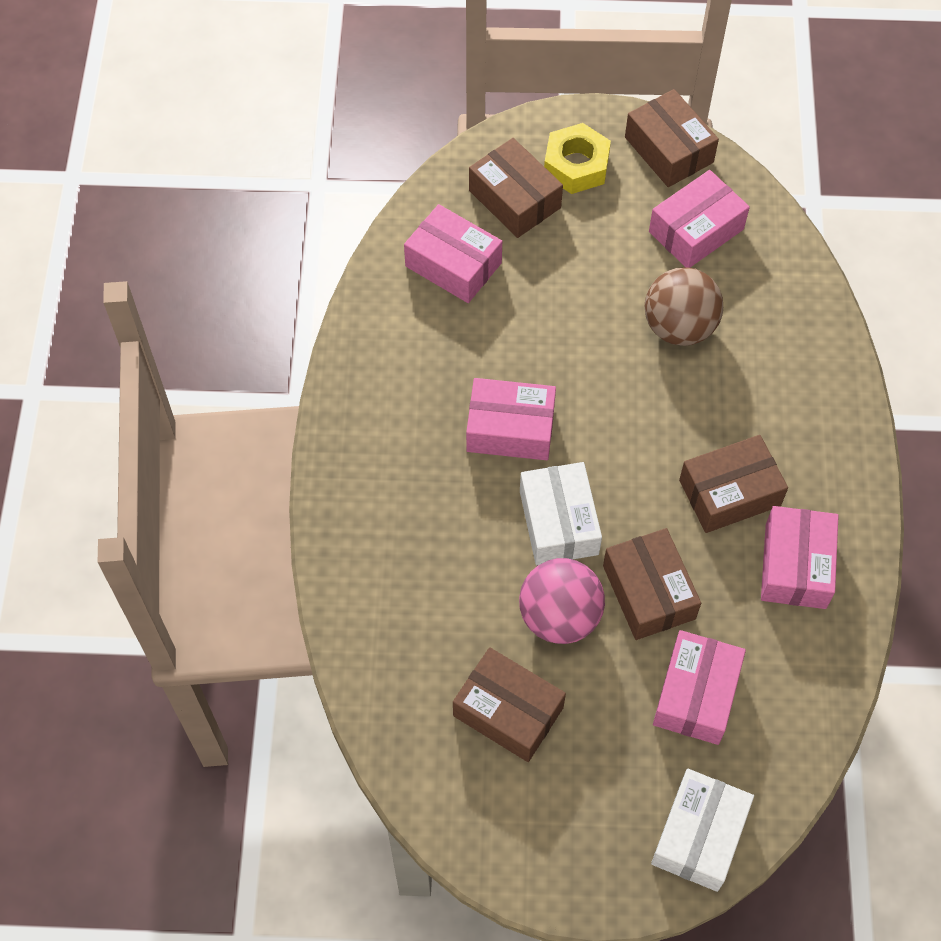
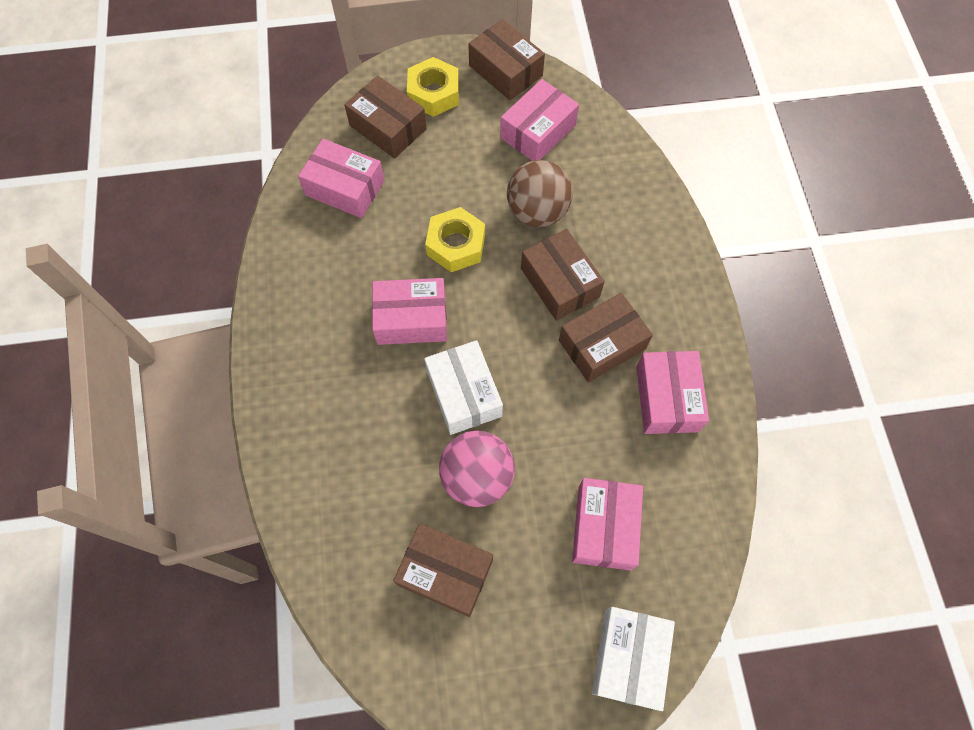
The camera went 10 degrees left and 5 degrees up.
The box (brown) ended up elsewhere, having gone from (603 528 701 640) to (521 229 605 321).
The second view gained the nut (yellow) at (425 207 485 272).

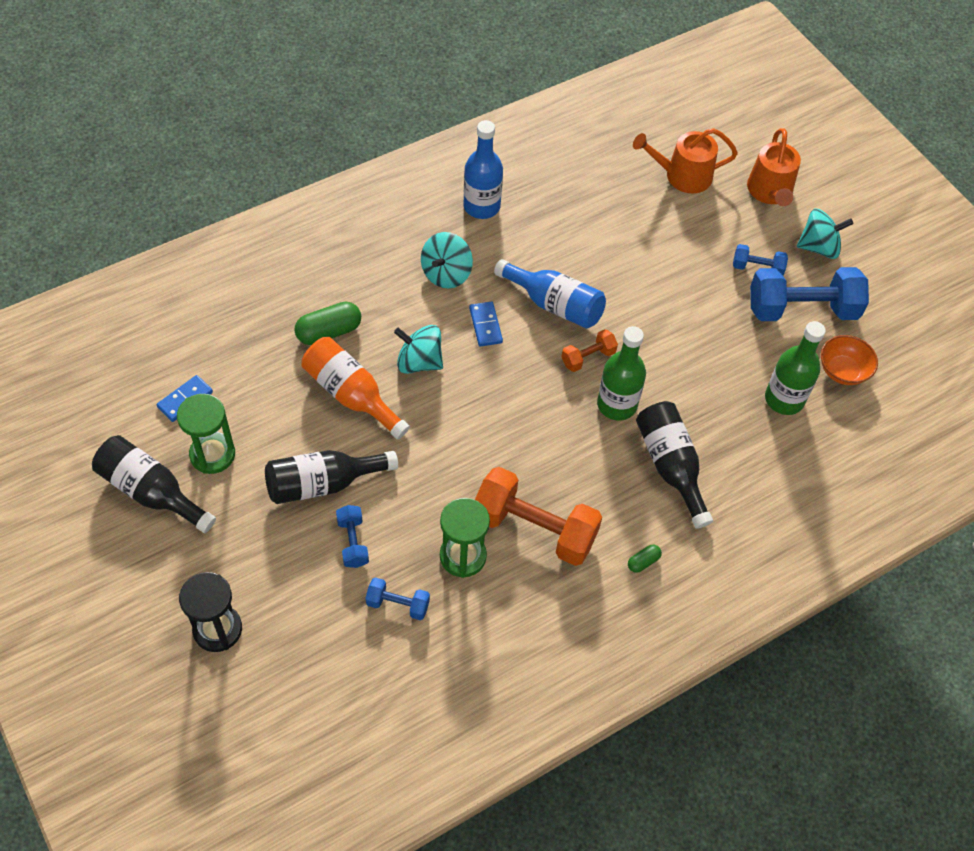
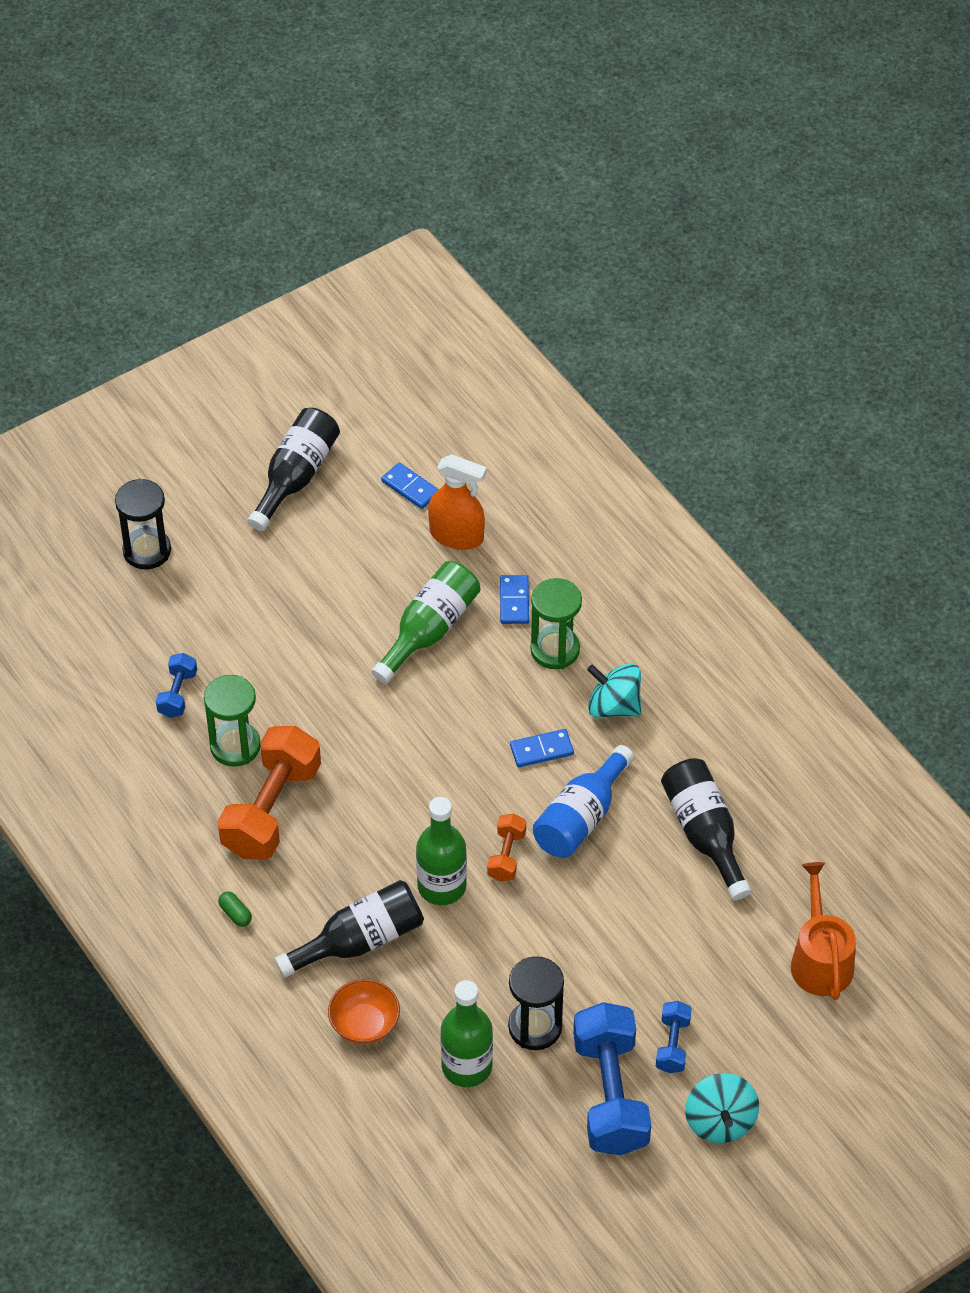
The camera went 90 degrees right and 5 degrees down.
The second view lost the bottle (blue) at (463 120 503 219).
The second view lost the watering can (orange) at (747 128 801 206).
Where the capsule (green) stood at (294 302 361 345), the domino (blue) came to stand at (500 575 529 624).
The second view lost the spinning top (turquoise) at (394 325 443 374).
The dumbbell (orange) at (561 329 618 372) ended up facing another way, 45 degrees clockwise from before.
The bowl (orange) ended up elsewhere, having gone from (821 335 878 385) to (328 979 400 1044).
What was the bottle (orange) at (301 337 410 440) turned into the bottle (green) at (371 561 481 684).
The hourglass (green) ended up elsewhere, having gone from (177 394 235 474) to (530 578 582 669).
The bottle (black) ended up elsewhere, having gone from (265 450 398 504) to (661 758 752 901).
The second view lost the dumbbell (blue) at (336 505 369 568).
The second view gained the spray bottle (orange) at (428 454 487 550).
The second view gained the hourglass (black) at (508 956 564 1050).

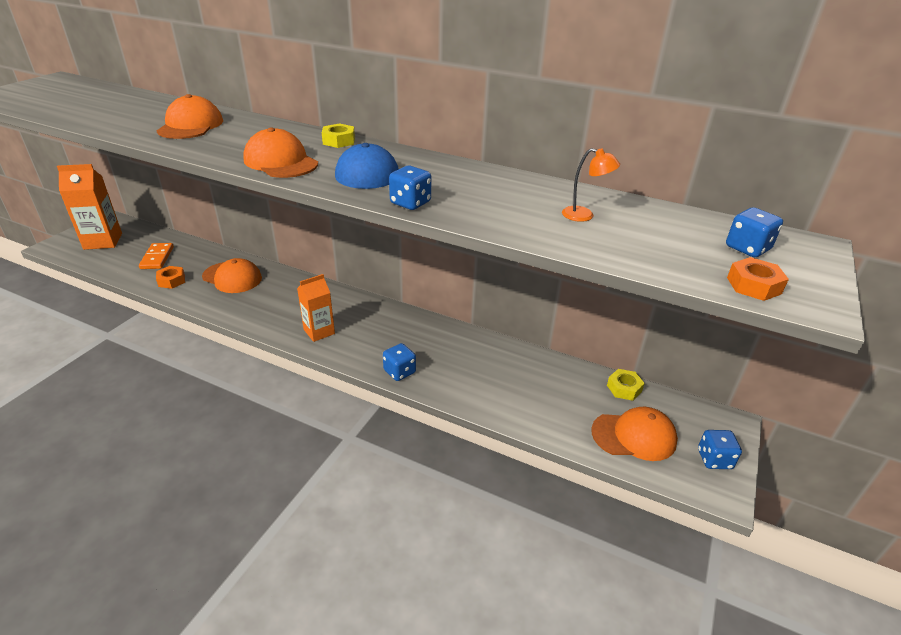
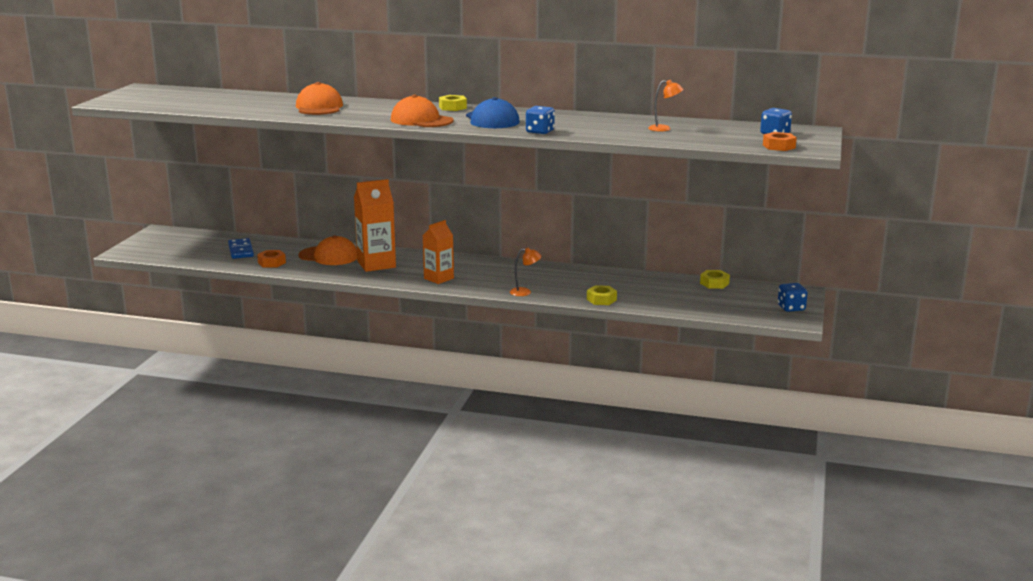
The camera went 10 degrees left and 15 degrees down.
The carton (orange) ended up elsewhere, having gone from (57 164 122 250) to (354 179 396 272).
What was the domino (orange) at (139 243 174 269) turned into the domino (blue) at (228 238 254 259).
Where the dice (blue) stood at (383 343 416 381), the lamp (orange) came to stand at (510 247 541 296).
The second view lost the cap (orange) at (591 407 678 461).
The second view gained the nut (yellow) at (587 285 617 305).

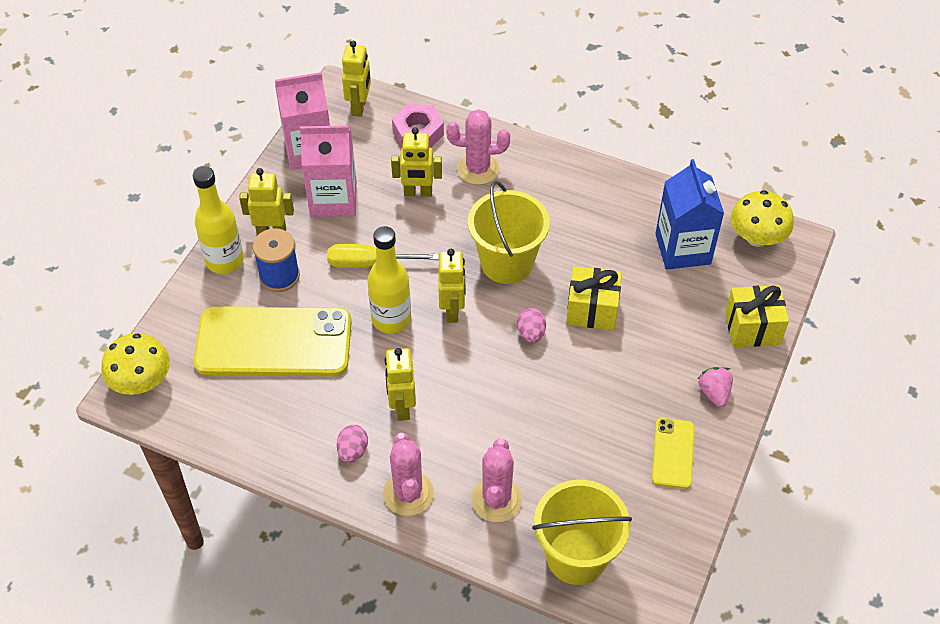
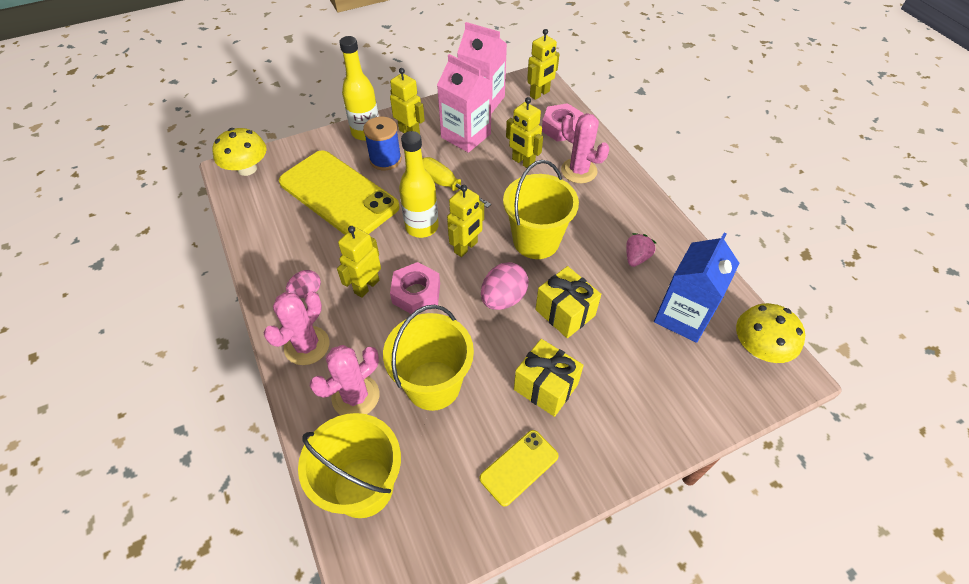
The camera went 40 degrees right and 0 degrees up.
The gift (yellow) ended up elsewhere, having gone from (725 285 789 347) to (514 339 584 417).
The size of the egg (pink) at (517 308 546 343) changed by a factor of 1.57.
The strawberry (pink) ended up elsewhere, having gone from (698 367 733 407) to (626 233 656 267).
The second view gained the nut (pink) at (390 262 440 314).
The second view gained the bucket (yellow) at (383 305 474 411).

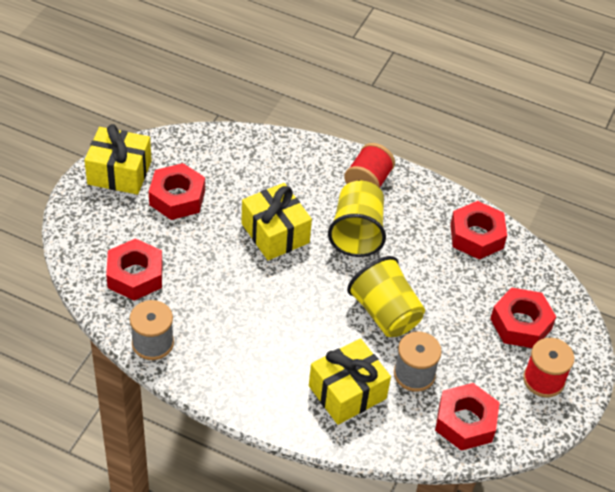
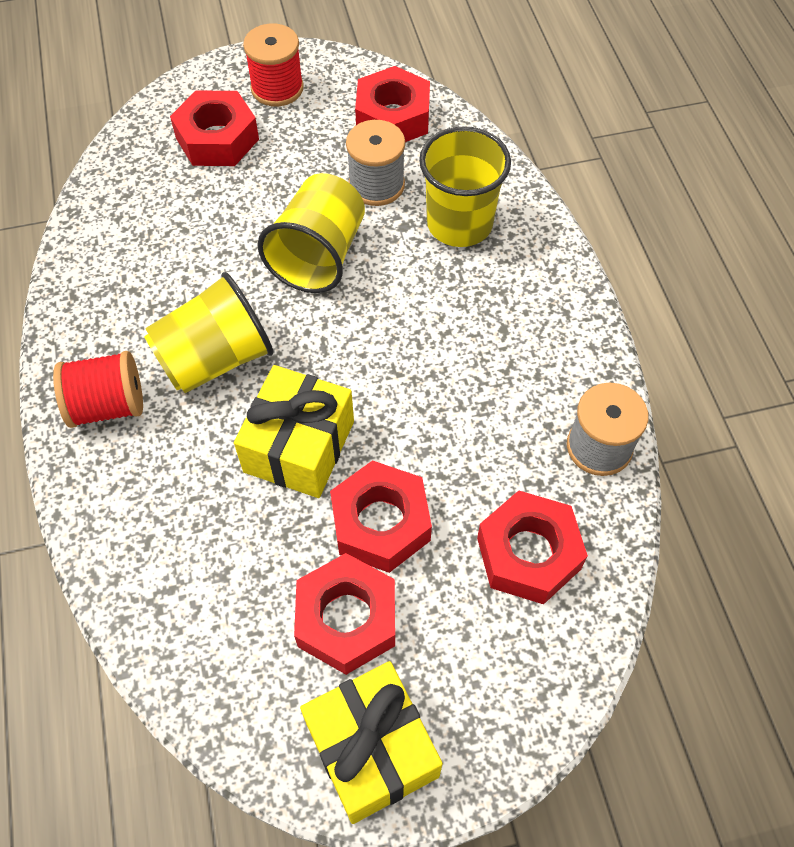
The camera went 125 degrees left and 10 degrees up.
The nut (red) ended up elsewhere, having gone from (450 201 507 260) to (330 460 432 573).
Where the gift (yellow) stood at (309 338 391 425), the cup (yellow) came to stand at (419 126 511 247).

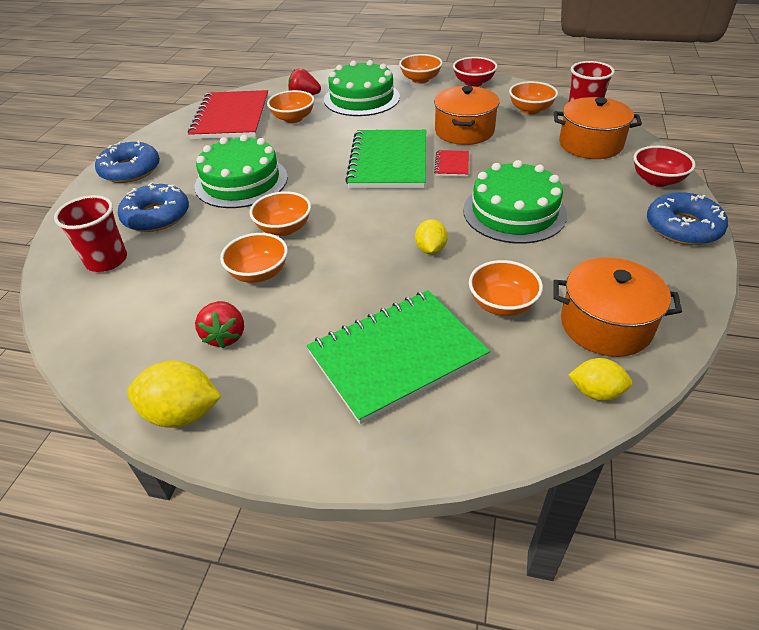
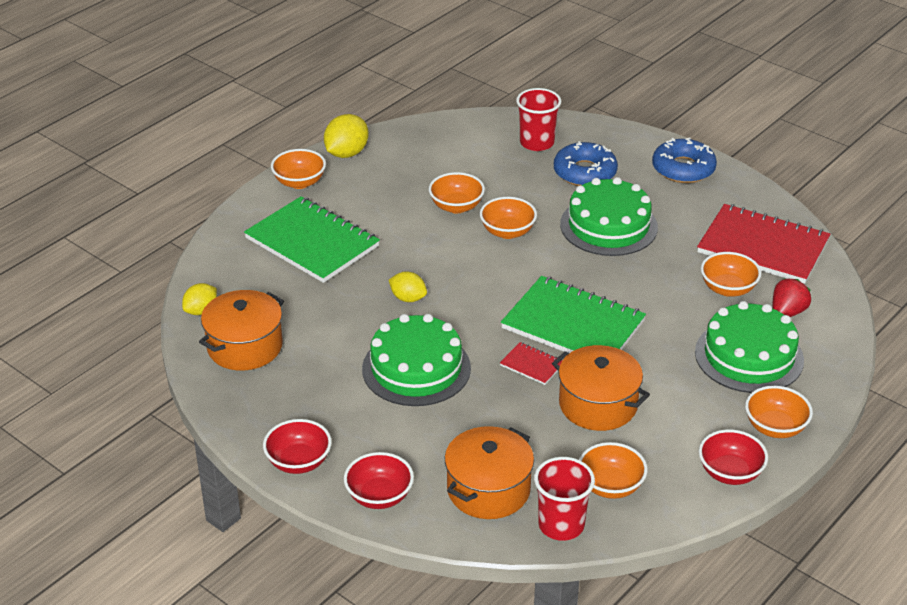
The camera went 115 degrees right and 5 degrees down.
Where the donut (blue) stood at (647 192 728 245), the bowl (red) came to stand at (263 419 332 474).
The bowl (orange) ended up elsewhere, having gone from (469 260 543 316) to (271 149 326 189).
The notebook (green) at (307 290 490 424) ended up facing another way, 45 degrees counterclockwise from before.
The second view lost the strawberry (red) at (195 301 244 349).

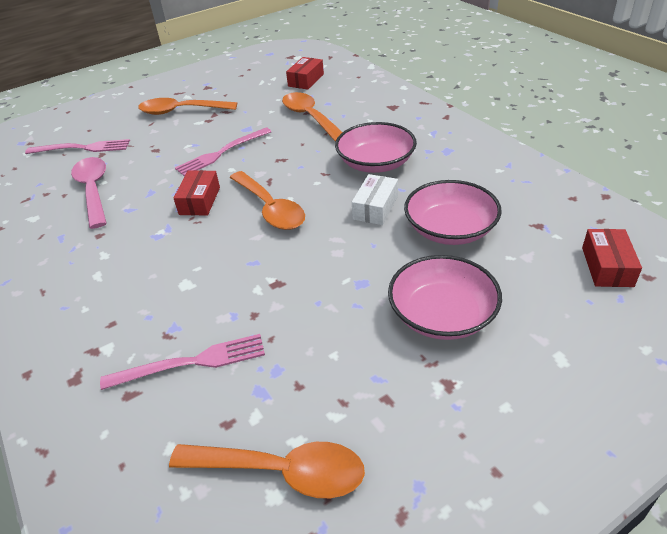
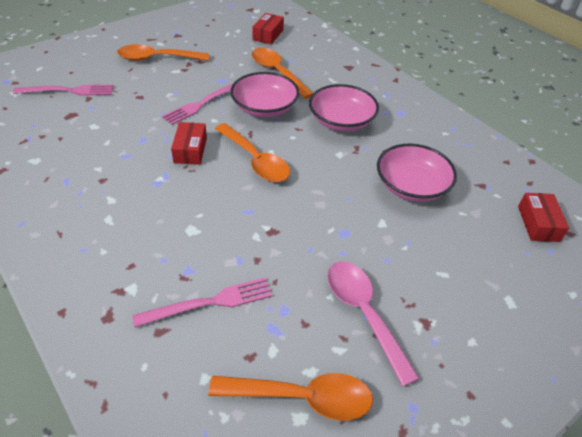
The camera went 10 degrees left and 5 degrees up.
The spoon (pink) ended up elsewhere, having gone from (71 157 107 229) to (327 261 419 387).
The second view lost the box (white) at (352 174 398 225).
The bowl (pink) ended up elsewhere, having gone from (388 255 502 340) to (230 72 299 117).

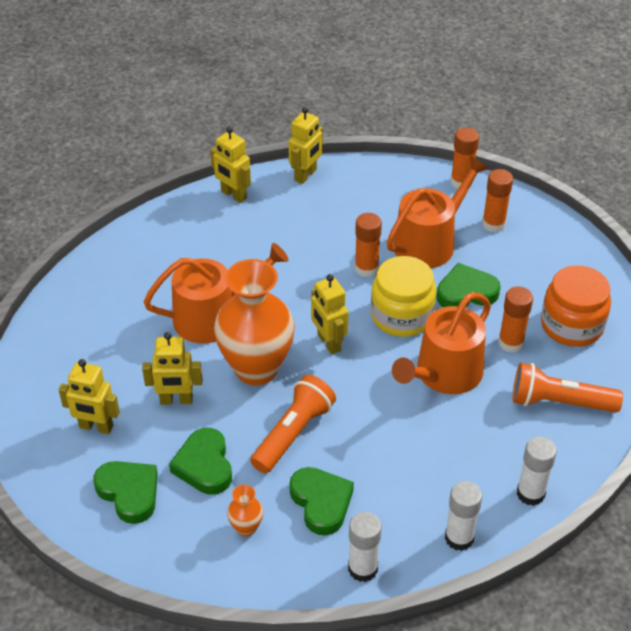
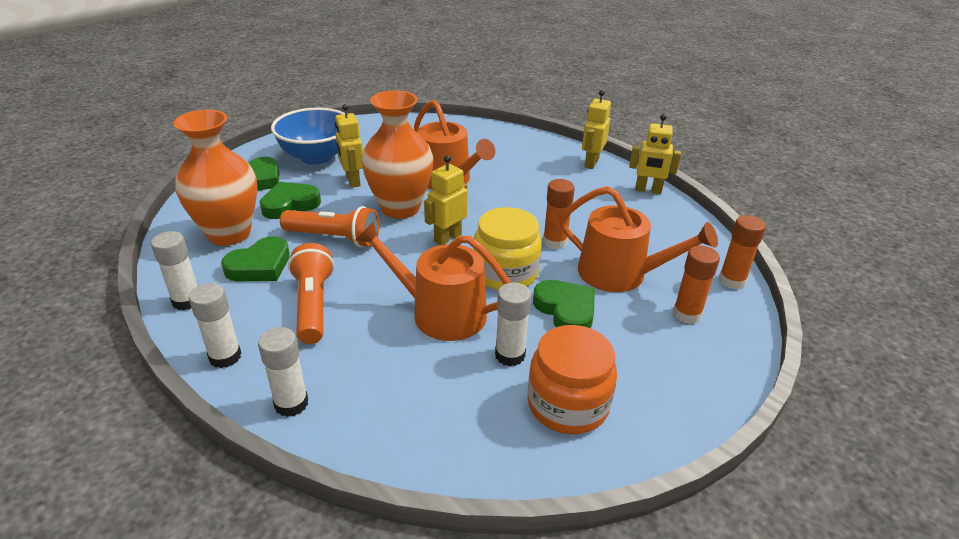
The camera went 70 degrees right and 10 degrees down.
What was the glue stick (orange) at (498 286 533 353) turned into the glue stick (white) at (495 283 531 366).
Where the robot (yellow) stood at (59 359 120 434), the bowl (blue) came to stand at (271 108 345 165).
The flashlight (orange) ended up elsewhere, having gone from (513 363 623 413) to (288 243 334 344).
The size of the vase (orange) at (227 485 263 537) changed by a factor of 2.43.

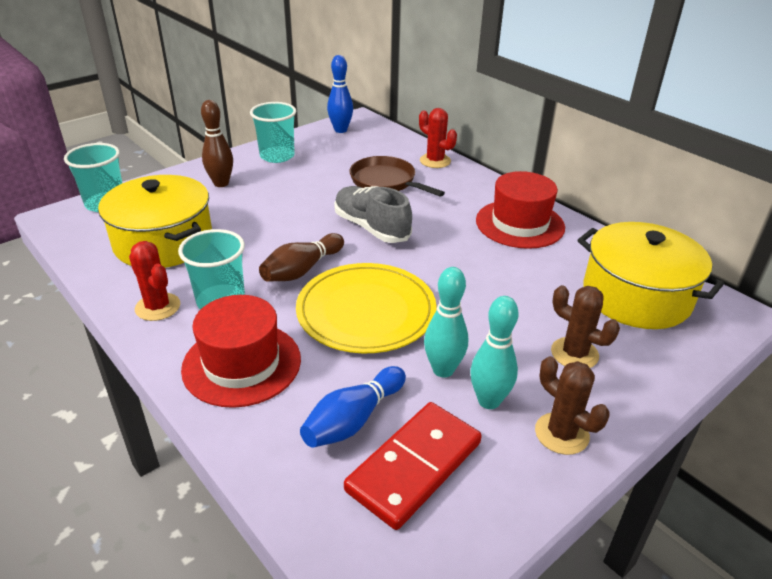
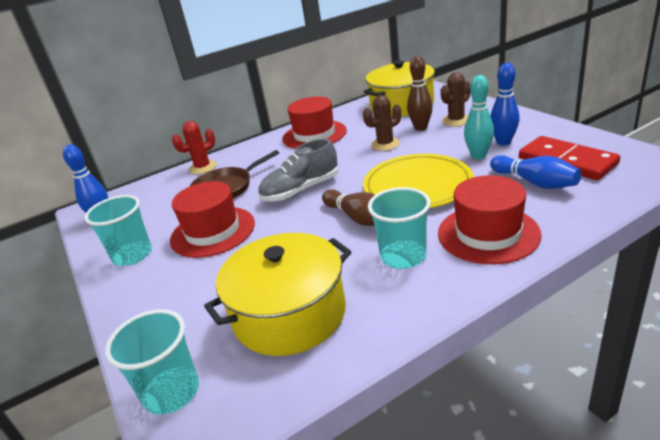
The camera went 75 degrees left and 5 degrees down.
The bowling pin (brown) ended up elsewhere, having gone from (201 100 233 187) to (407 56 433 131).
The second view lost the cactus (red) at (129 241 180 321).
What was the bowling pin (turquoise) at (470 296 519 409) turned into the bowling pin (blue) at (490 63 520 146).
The cactus (brown) ended up elsewhere, having gone from (535 356 609 455) to (363 95 401 151).
The second view gained the hat (red) at (170 181 255 258).

